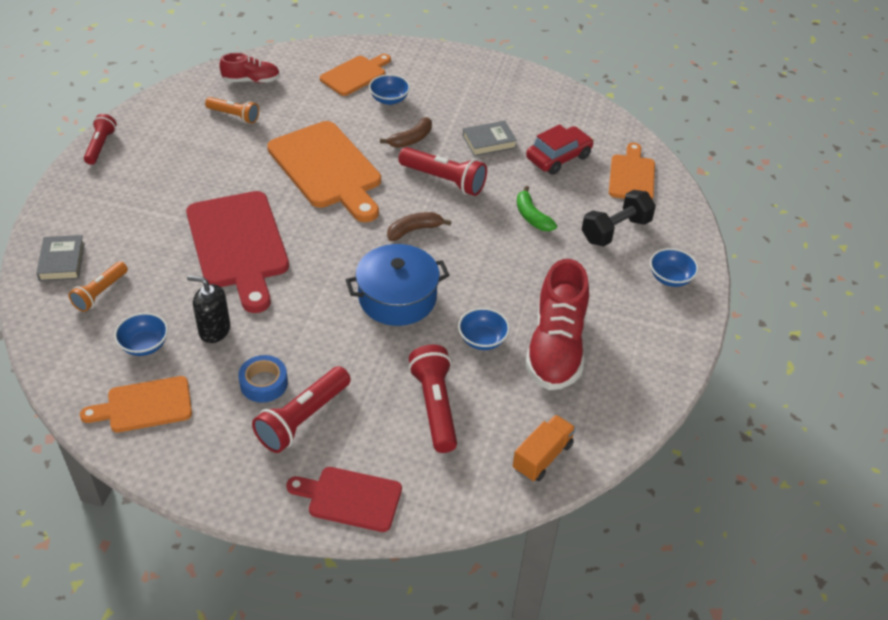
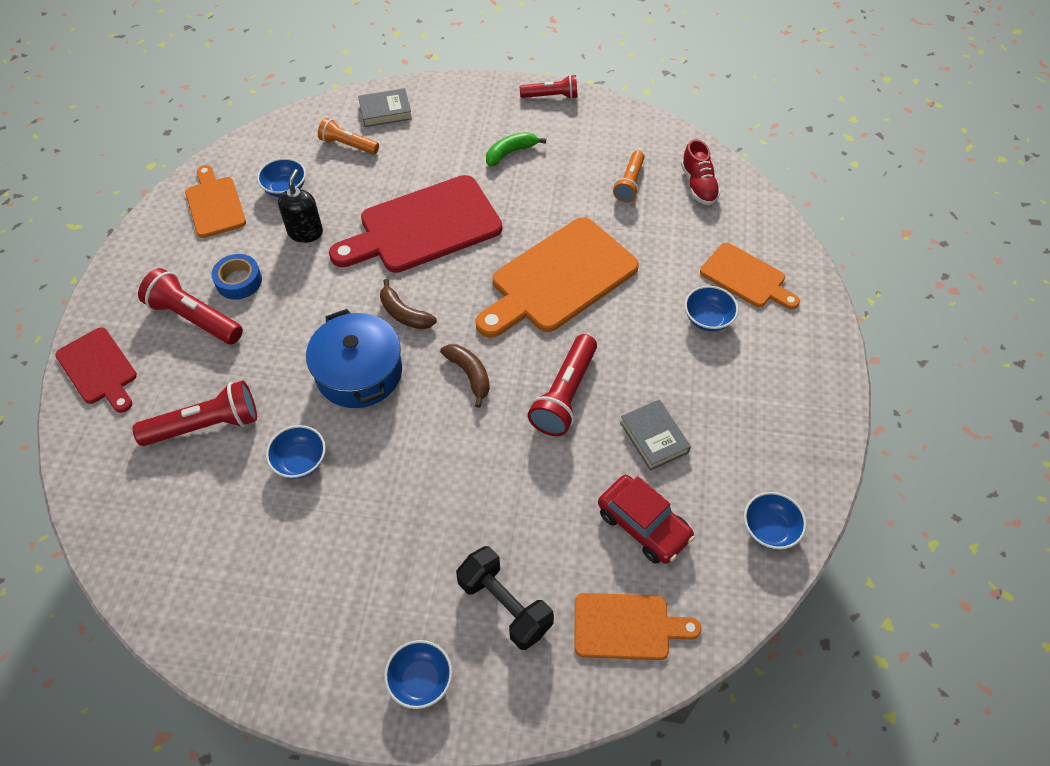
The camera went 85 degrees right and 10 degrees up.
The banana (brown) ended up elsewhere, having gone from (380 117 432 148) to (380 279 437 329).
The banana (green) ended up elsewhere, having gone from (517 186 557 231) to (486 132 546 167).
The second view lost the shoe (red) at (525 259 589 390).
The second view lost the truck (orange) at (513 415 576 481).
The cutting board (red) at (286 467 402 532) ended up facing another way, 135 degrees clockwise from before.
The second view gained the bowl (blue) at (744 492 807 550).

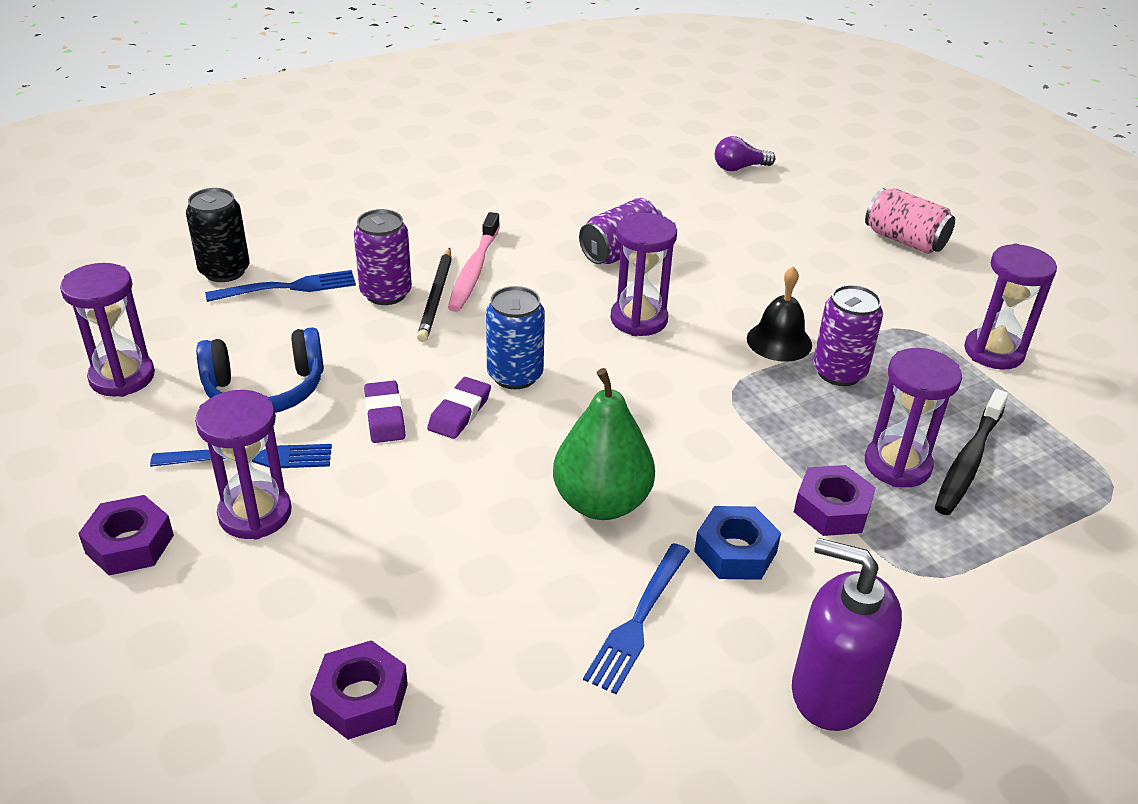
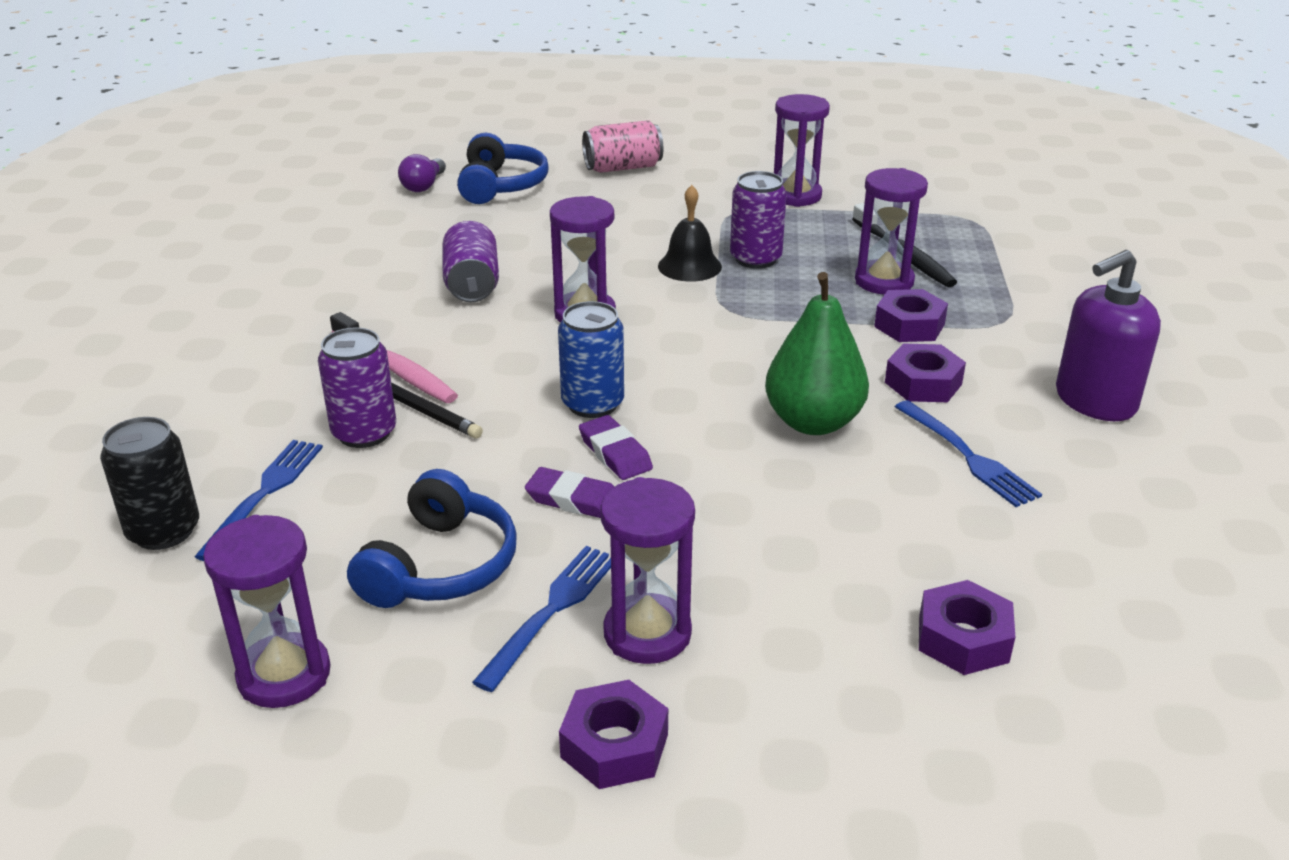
The camera went 55 degrees left and 5 degrees down.
What was the nut (blue) at (694 506 781 580) turned into the nut (purple) at (885 343 966 402).
The second view gained the headphones (blue) at (457 133 549 204).

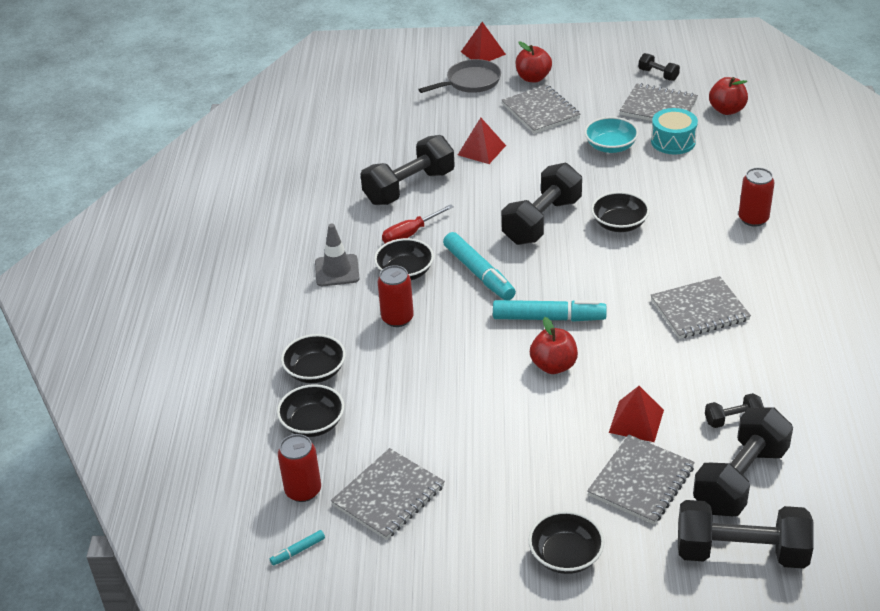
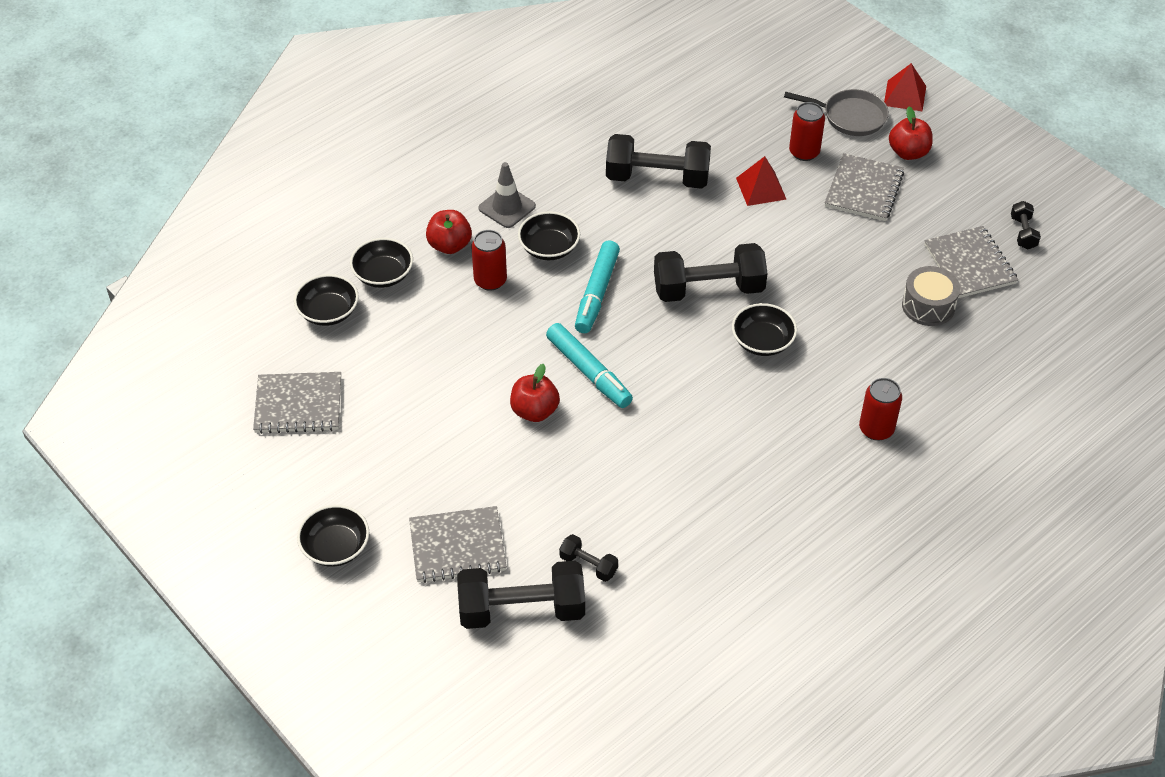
The camera went 45 degrees right and 10 degrees up.
The apple (red) ended up elsewhere, having gone from (709 77 748 115) to (426 210 472 254).
What was the drum (turquoise) at (651 108 698 154) turned into the drum (grey) at (902 266 960 326).
The second view lost the bowl (turquoise) at (584 117 639 153).
The second view lost the screwdriver (red) at (382 204 454 243).
The second view lost the notebook (grey) at (650 276 751 339).
The second view lost the pyramid (red) at (609 386 664 442).
The can (red) ended up elsewhere, having gone from (278 434 321 502) to (789 102 825 161).
The second view lost the dumbbell (black) at (678 500 814 569).
The second view lost the marker (turquoise) at (270 530 325 566).

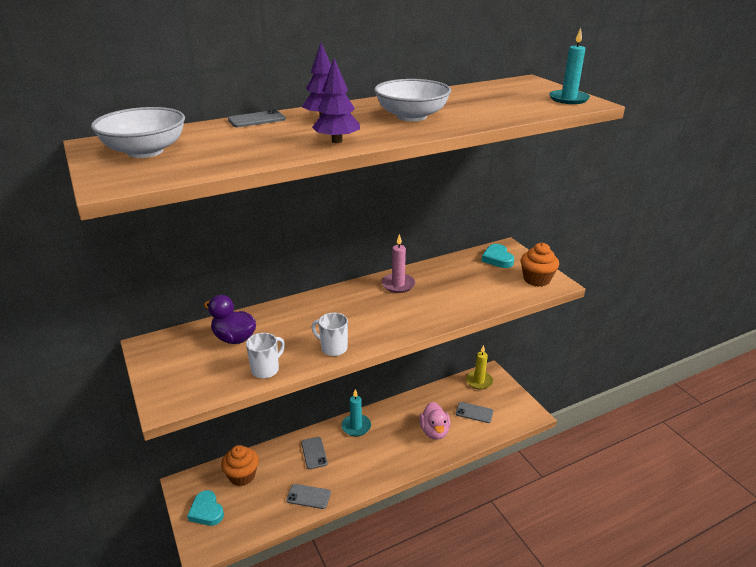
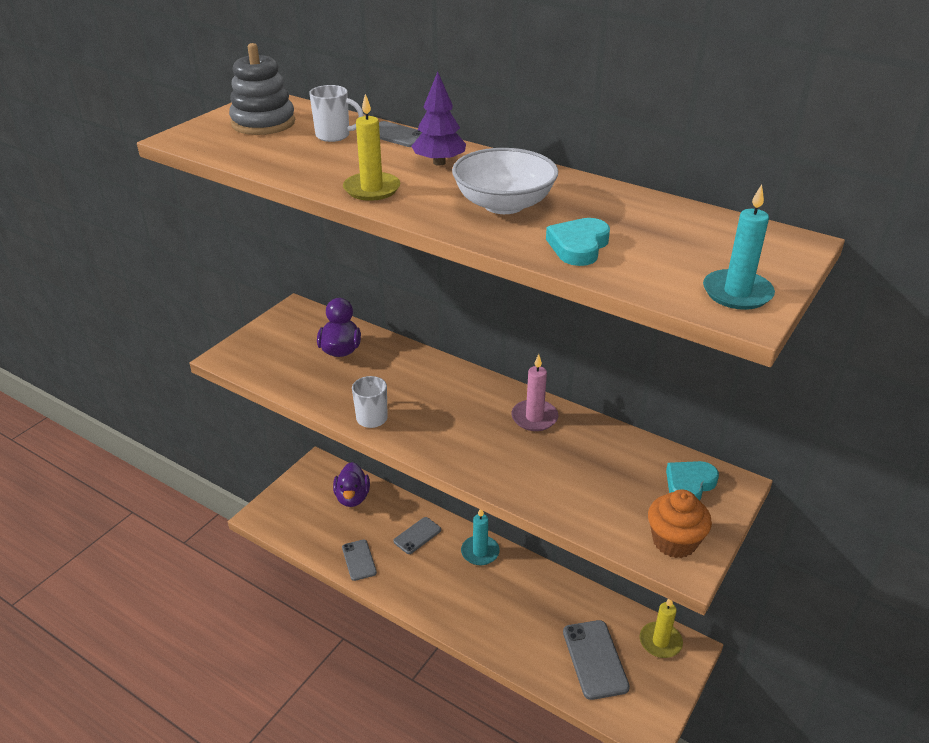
The camera went 60 degrees right and 5 degrees up.
Where the tree (purple) stood at (312 58 360 143), the candle (yellow) came to stand at (343 94 400 201).
Where the bowl (white) stood at (91 107 185 158), the stacking toy (grey) came to stand at (229 43 295 135).
The mug (white) ended up elsewhere, having gone from (246 333 285 379) to (309 85 364 142).
The second view lost the duck (pink) at (419 402 451 440).
The size of the phone (grey) at (456 402 493 423) changed by a factor of 1.59.
Where the cupcake (orange) stood at (221 445 259 486), the duck (purple) came to stand at (333 462 370 507).
The heart (turquoise) ended up elsewhere, having gone from (187 490 224 526) to (546 218 610 266).

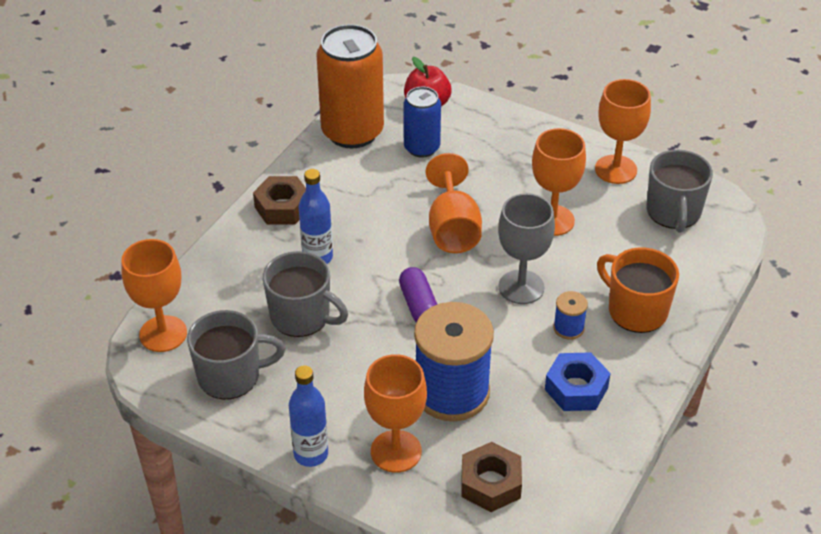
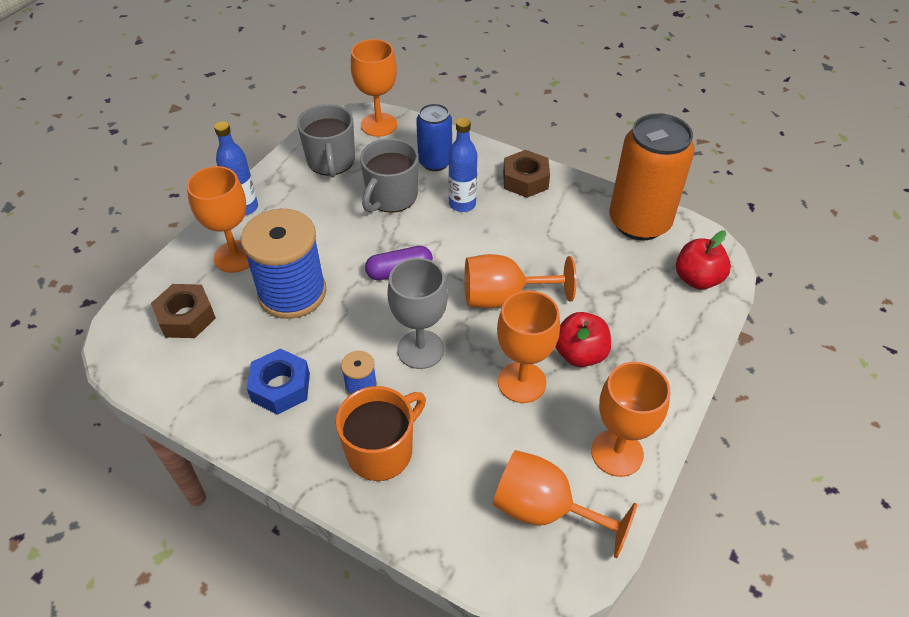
The camera went 90 degrees right and 5 degrees up.
The can (blue) ended up elsewhere, having gone from (403 87 441 158) to (416 103 452 171).
Where the mug (grey) stood at (646 150 713 233), the goblet (orange) came to stand at (493 450 637 558).
The second view gained the apple (red) at (555 312 611 367).

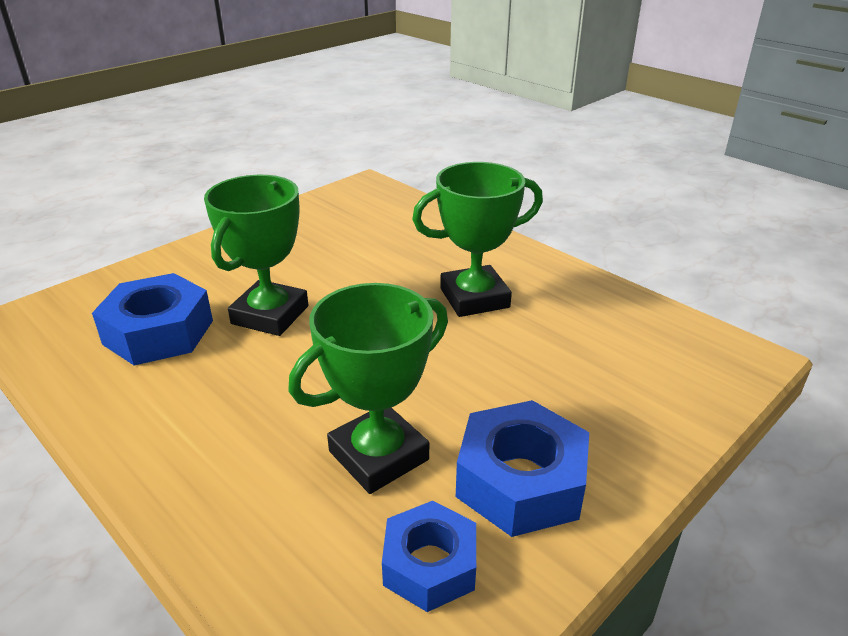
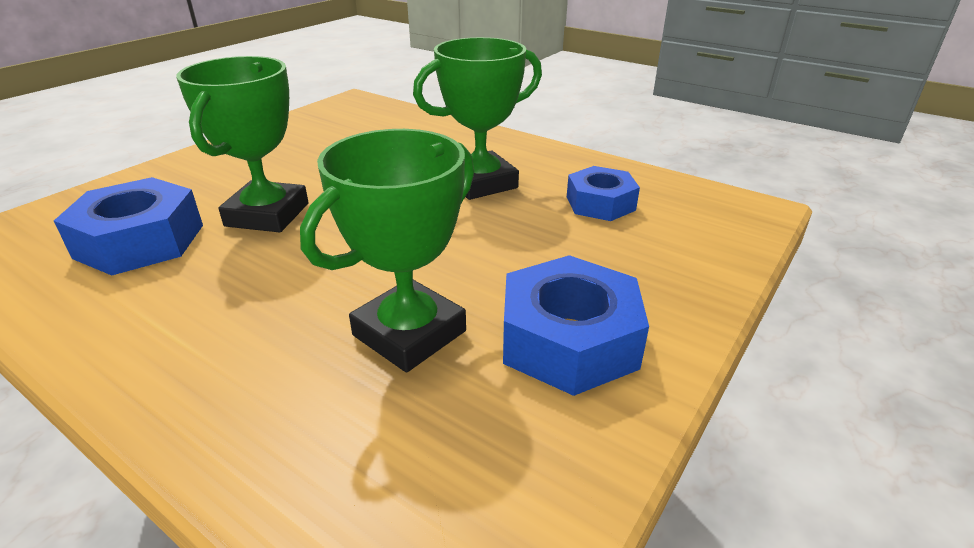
The camera went 10 degrees left and 0 degrees up.
The nut (blue) ended up elsewhere, having gone from (382 501 476 612) to (567 166 640 221).

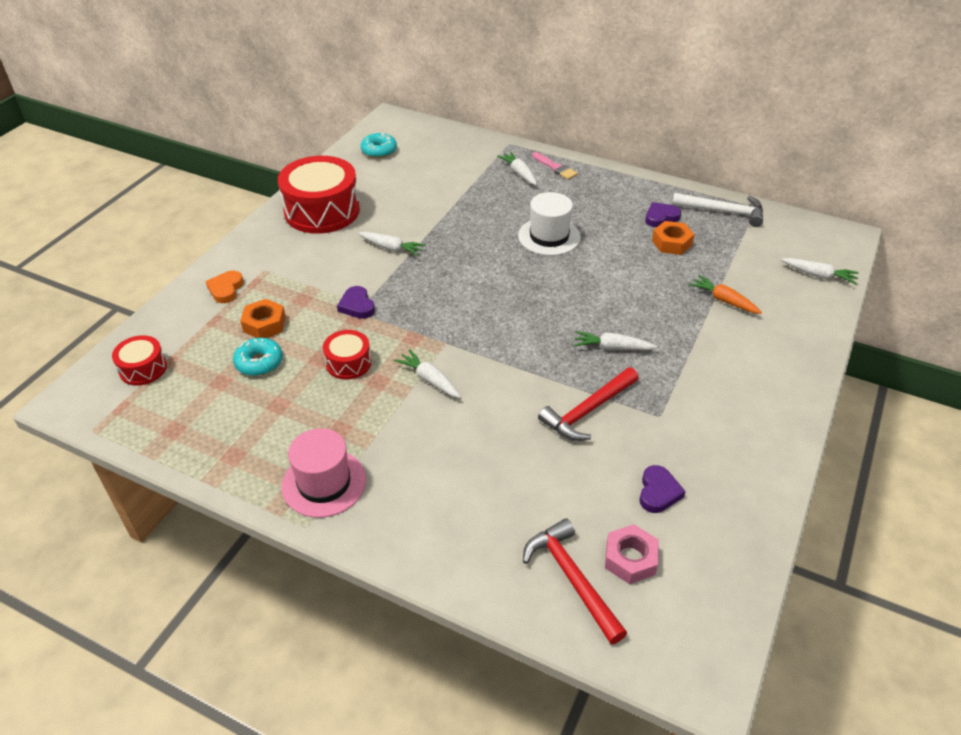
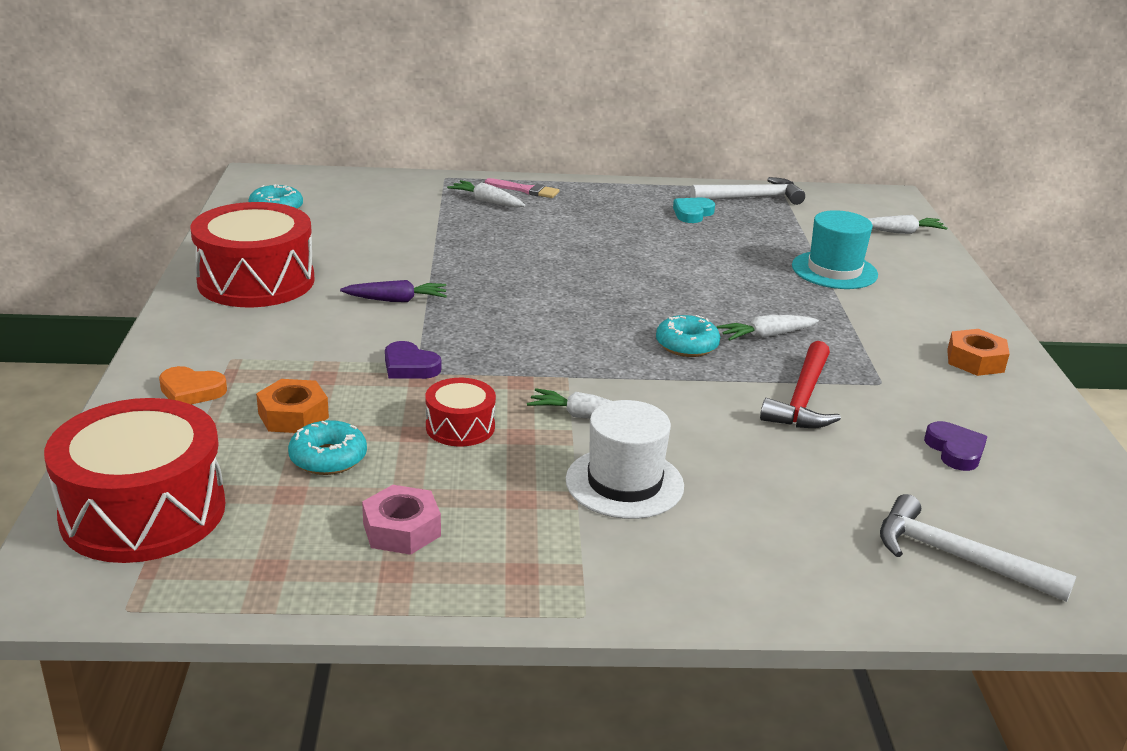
The camera went 30 degrees left and 15 degrees down.
The hat (white) ended up elsewhere, having gone from (518 192 581 256) to (566 400 684 519).
What was the heart (purple) at (645 202 681 227) turned into the heart (turquoise) at (673 197 715 223).
The nut (orange) ended up elsewhere, having gone from (652 221 695 255) to (947 329 1009 376).
What was the carrot (white) at (358 232 426 256) turned into the carrot (purple) at (340 280 447 302).
The heart (orange) at (205 271 244 303) ended up facing another way, 60 degrees counterclockwise from before.
Where the carrot (orange) stood at (689 275 762 314), the hat (turquoise) came to stand at (792 210 878 289).
The size of the drum (red) at (112 335 167 386) changed by a factor of 2.01.
The second view lost the hat (pink) at (282 428 366 518).
What was the hammer (red) at (523 518 627 645) turned into the hammer (white) at (880 494 1077 602).
The nut (pink) ended up elsewhere, having gone from (605 524 659 584) to (362 485 441 555).
The second view gained the donut (turquoise) at (656 315 720 357).

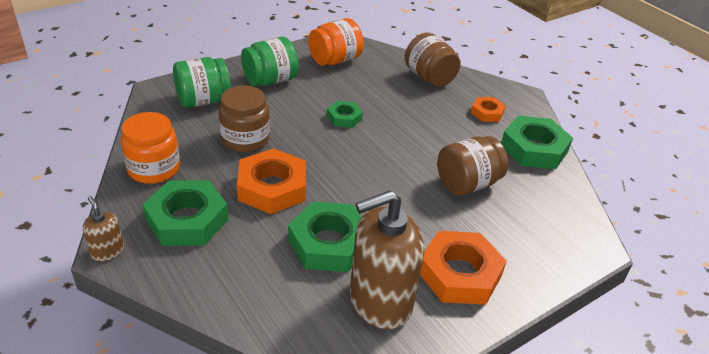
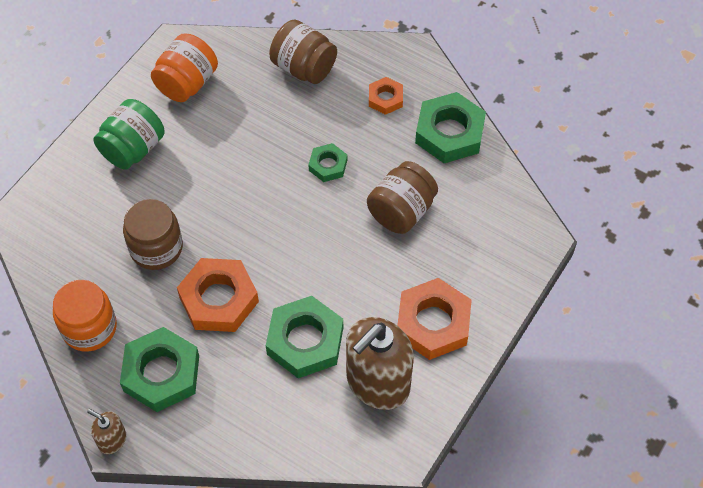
The camera went 20 degrees left and 20 degrees up.
The second view lost the jar (green) at (173 57 231 108).
The nut (green) ended up elsewhere, having gone from (327 101 363 128) to (309 143 347 182).

